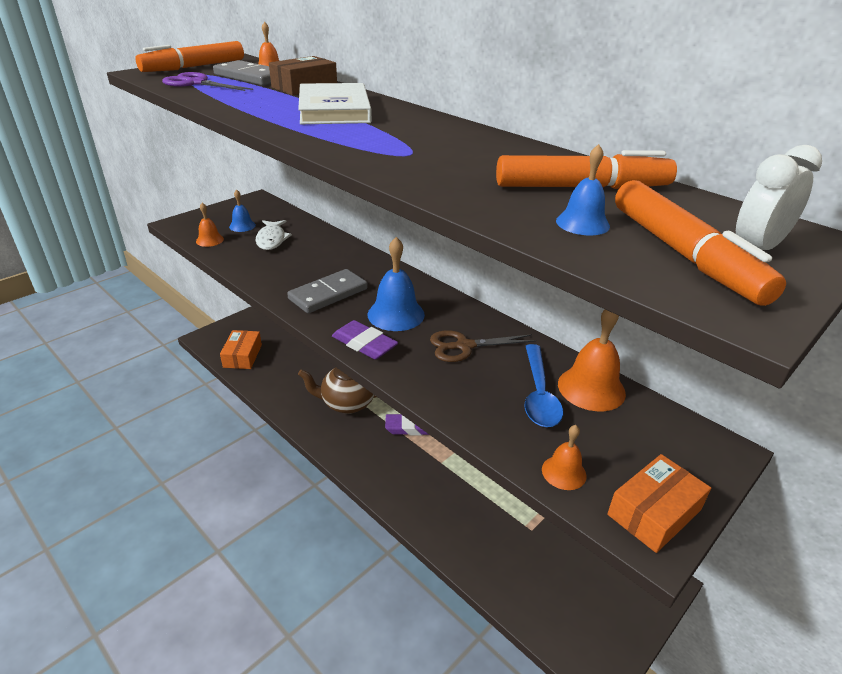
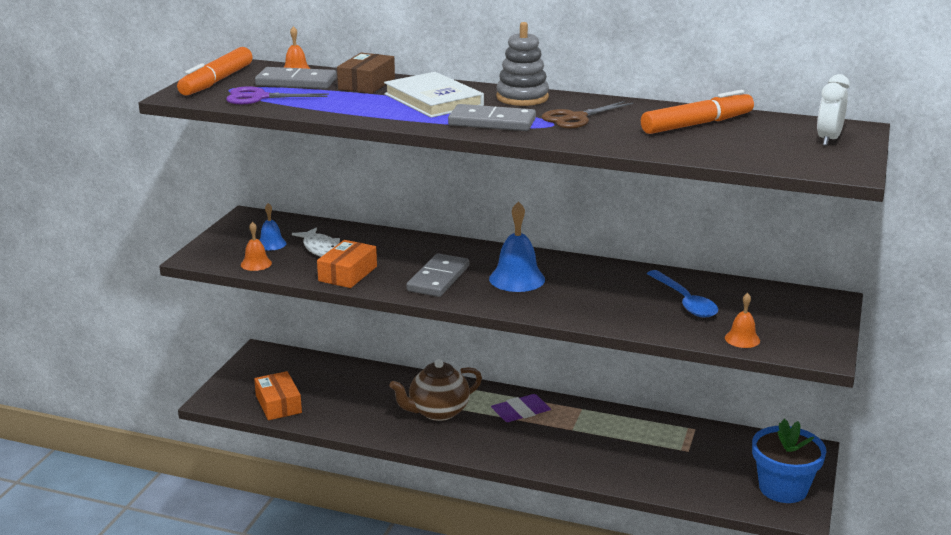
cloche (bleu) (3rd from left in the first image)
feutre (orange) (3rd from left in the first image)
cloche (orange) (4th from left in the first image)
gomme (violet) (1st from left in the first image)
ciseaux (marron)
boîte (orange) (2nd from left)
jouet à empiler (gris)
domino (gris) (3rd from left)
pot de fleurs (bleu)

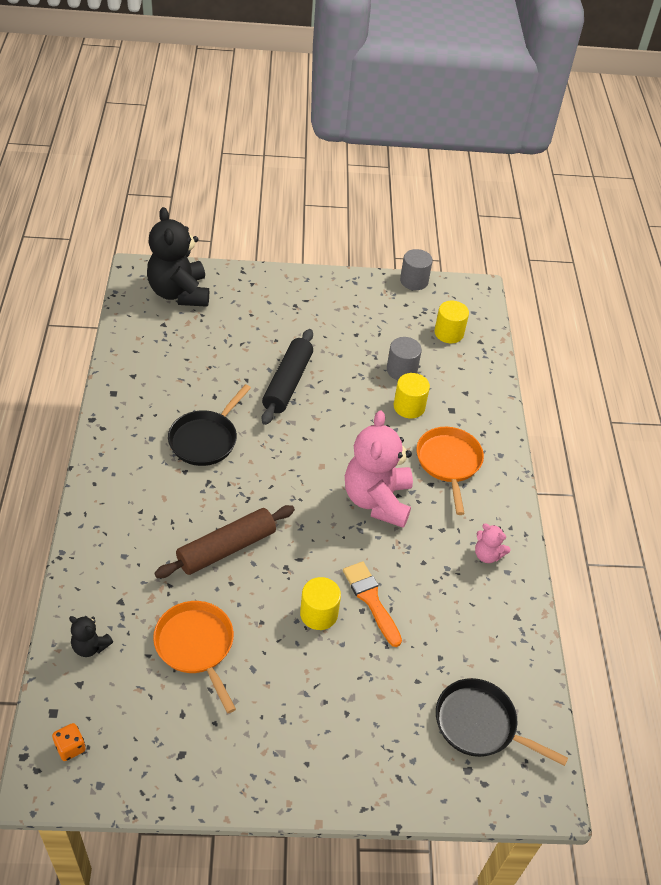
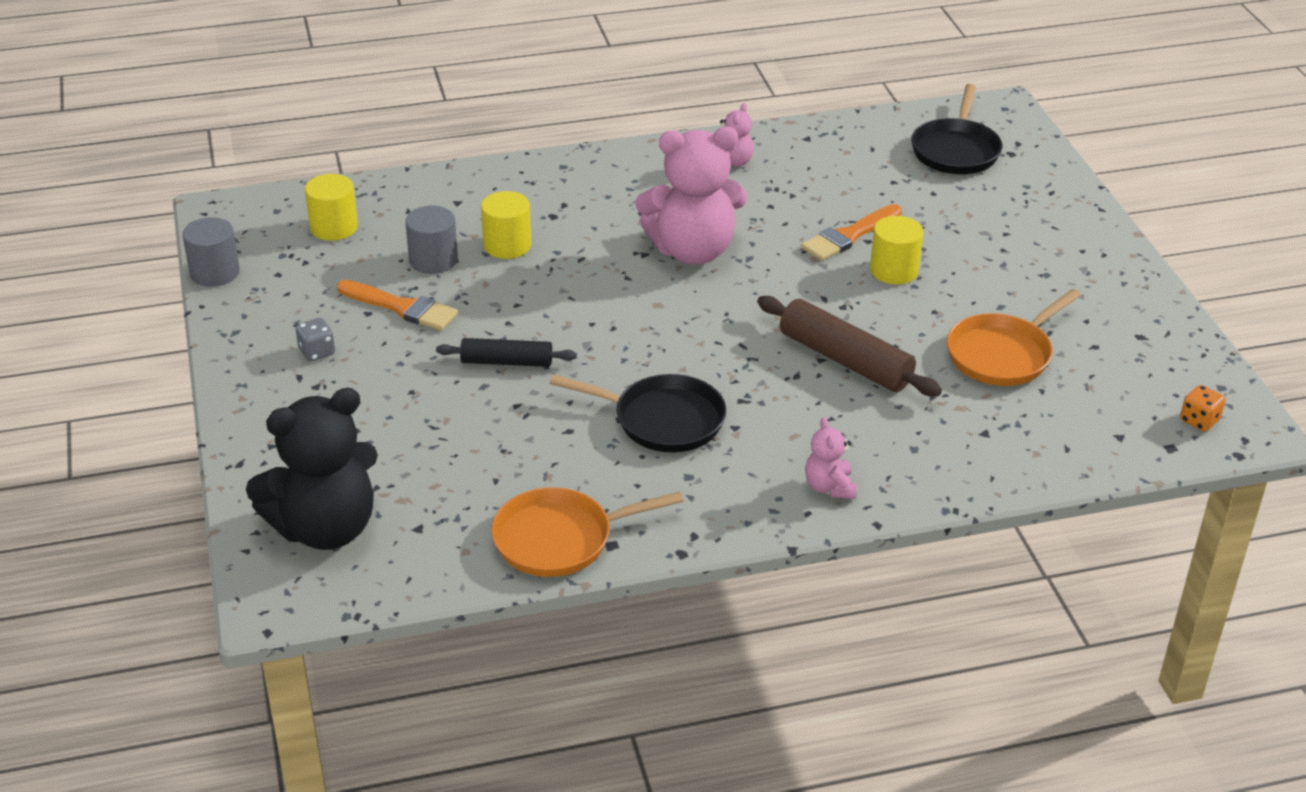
rouleau à pâtisserie (noir)
poêle (orange) (1st from left)
ours en peluche (noir) (1st from left in the first image)
pinceau (orange) (1st from left)
dé (gris)
ours en peluche (rose) (3rd from left)

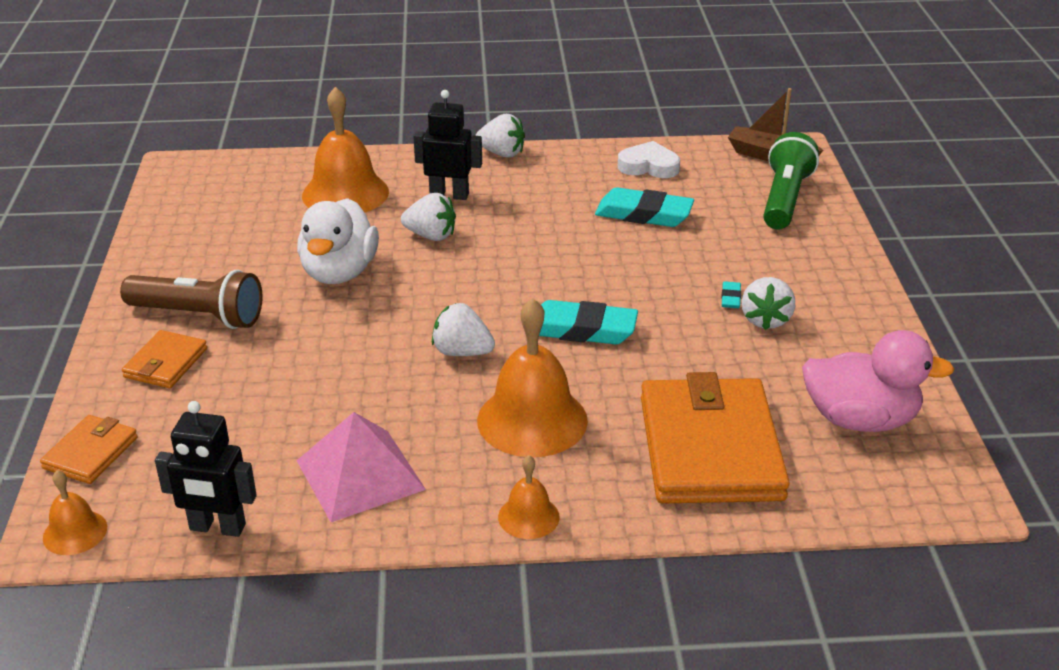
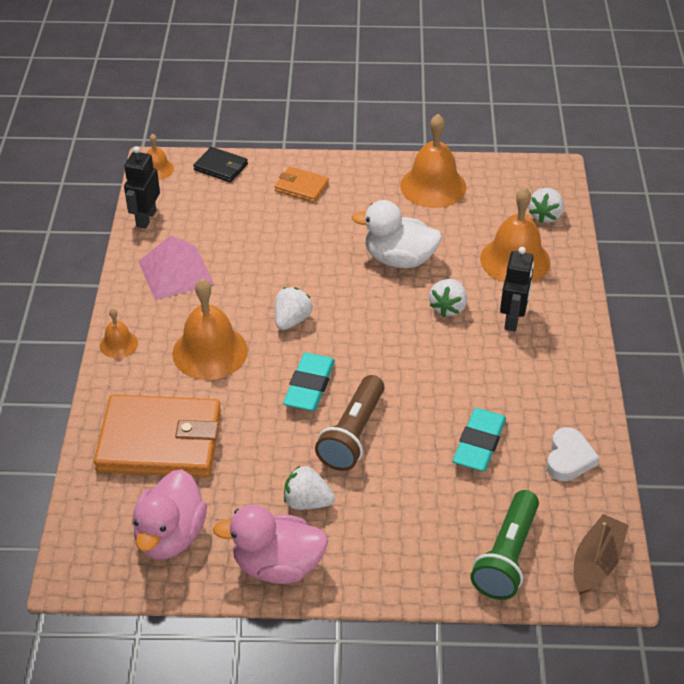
fraise (blanc) (4th from left)
lampe de poche (vert)
lampe de poche (marron)
gomme (turquoise) (3rd from left in the first image)
portefeuille (noir)
cloche (orange) (4th from left)
canard (rose) (2nd from left)

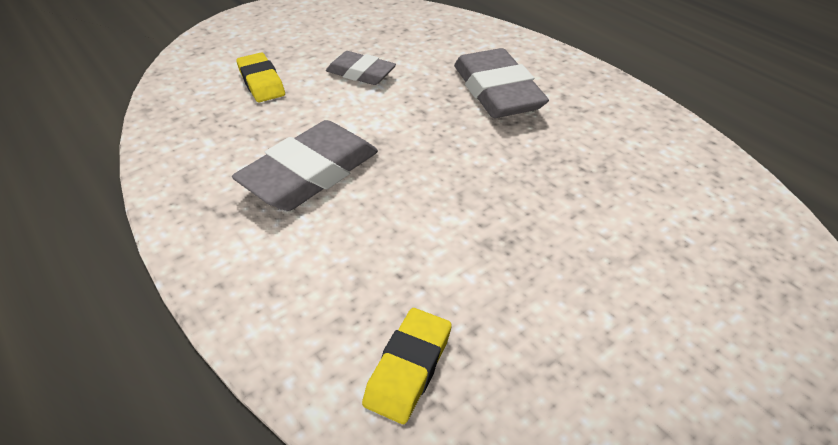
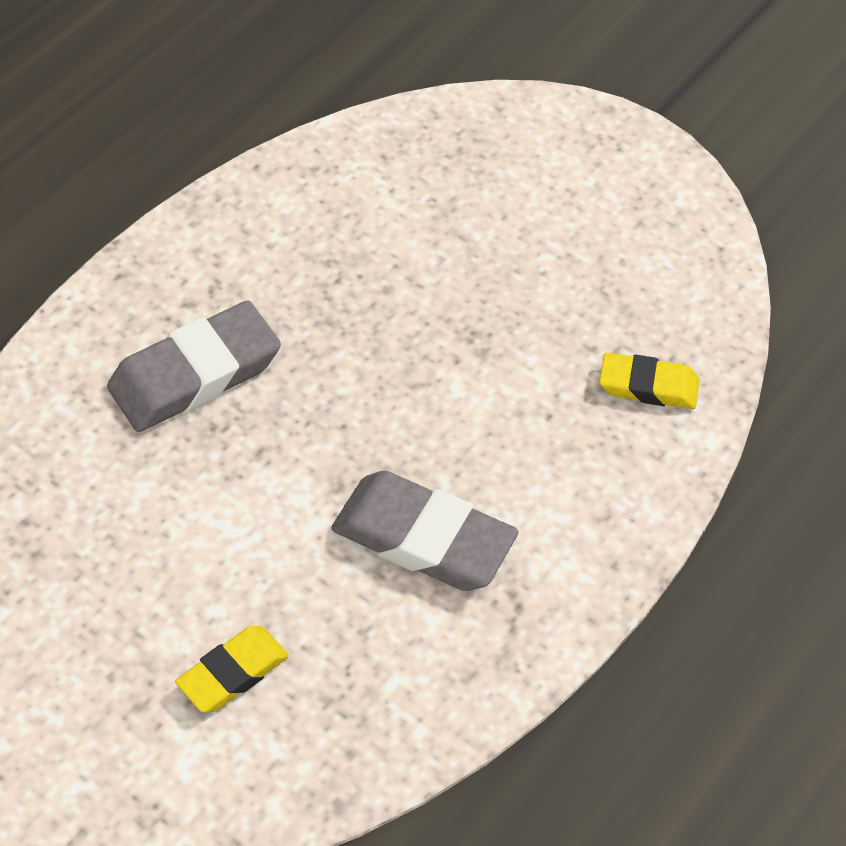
gomme (gris) (2nd from left in the first image)

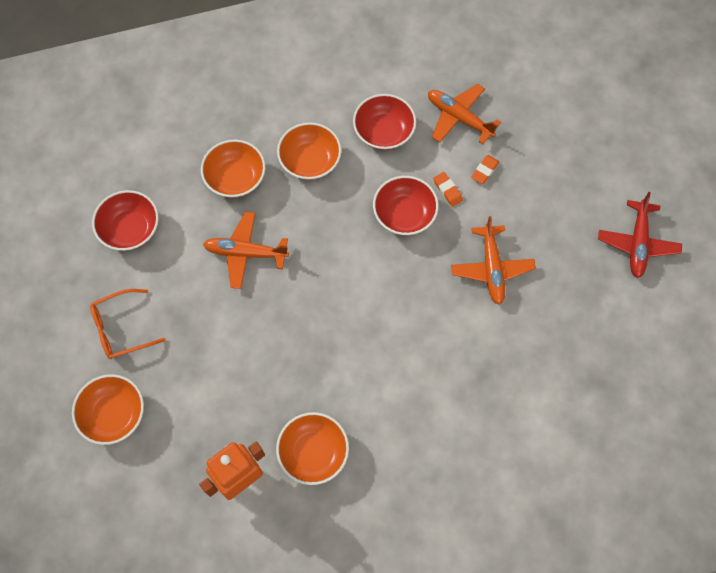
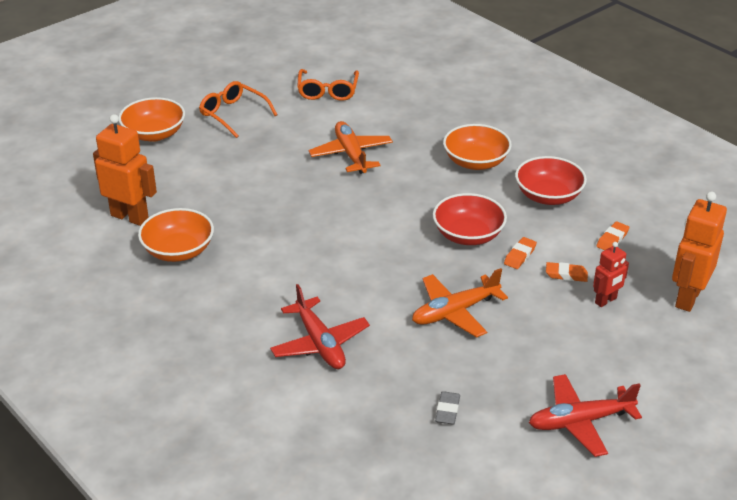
gomme (orange) (3rd from left)
bol (orange) (2nd from left in the first image)
lunettes (orange) (2nd from left)
robot (orange) (2nd from left)
robot (rouge)
avion (rouge) (1st from left)
gomme (gris)

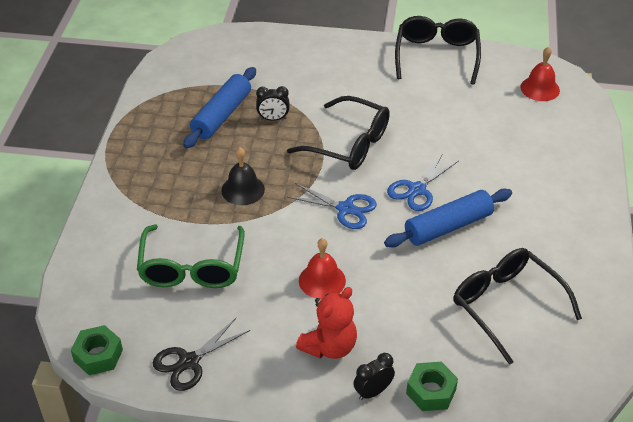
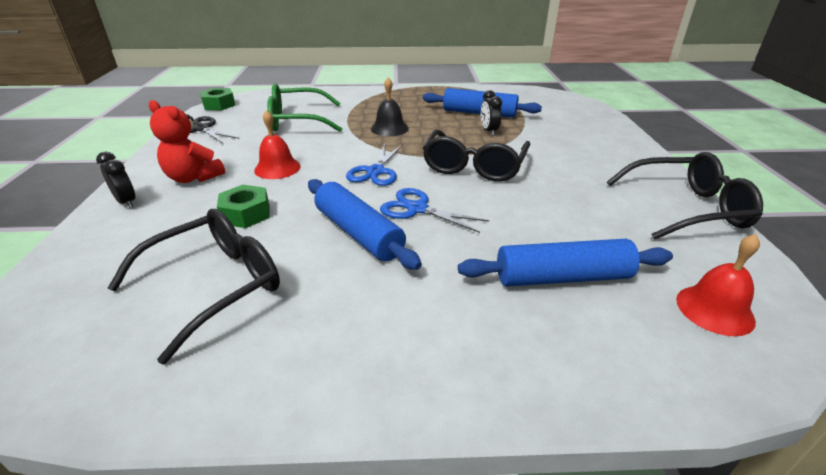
écrou (vert) (2nd from left)
rouleau à pâtisserie (bleu) (3rd from left)

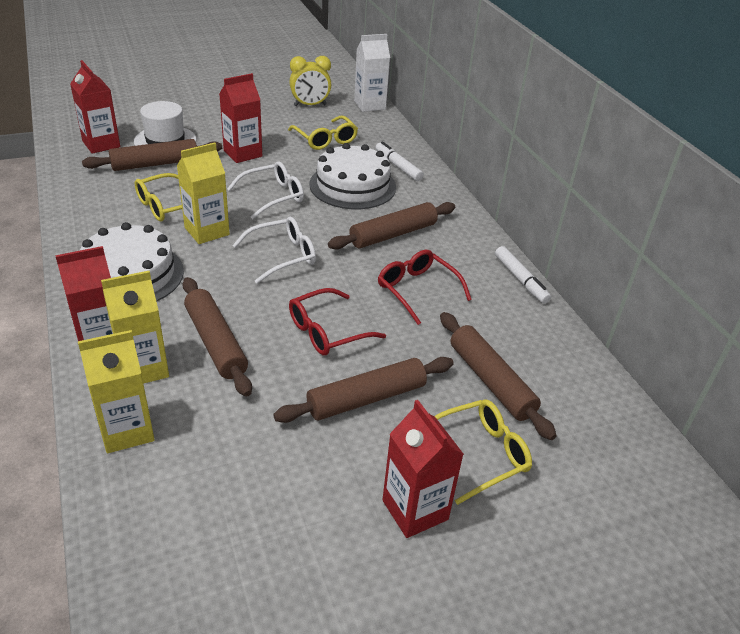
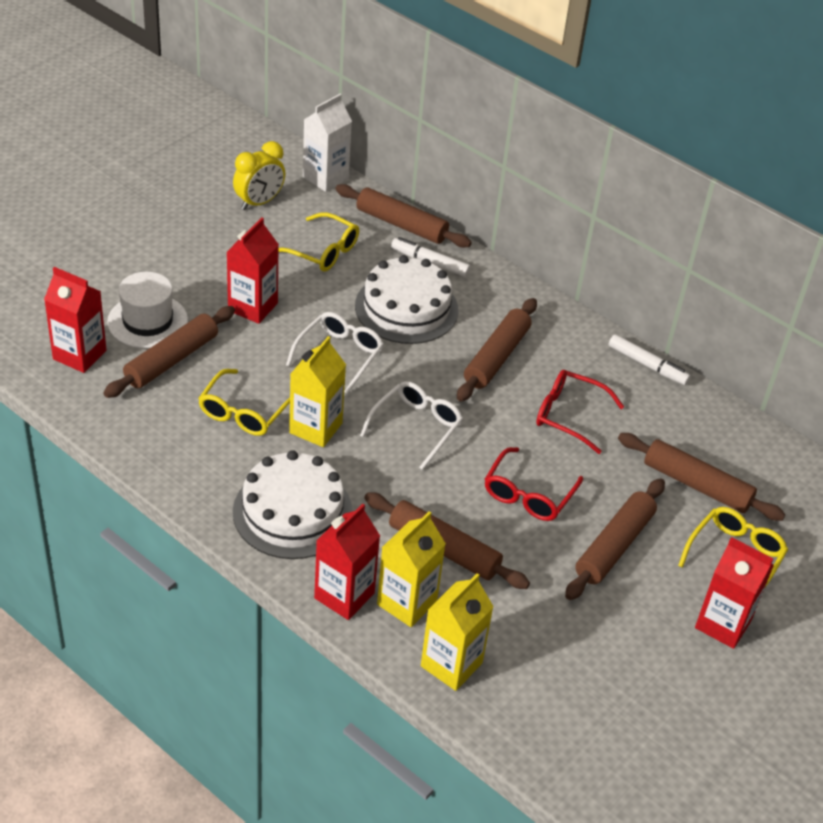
rouleau à pâtisserie (marron) (2nd from left)

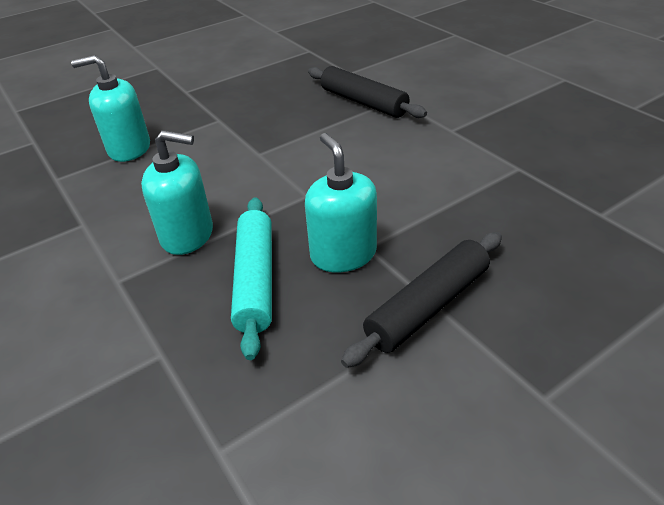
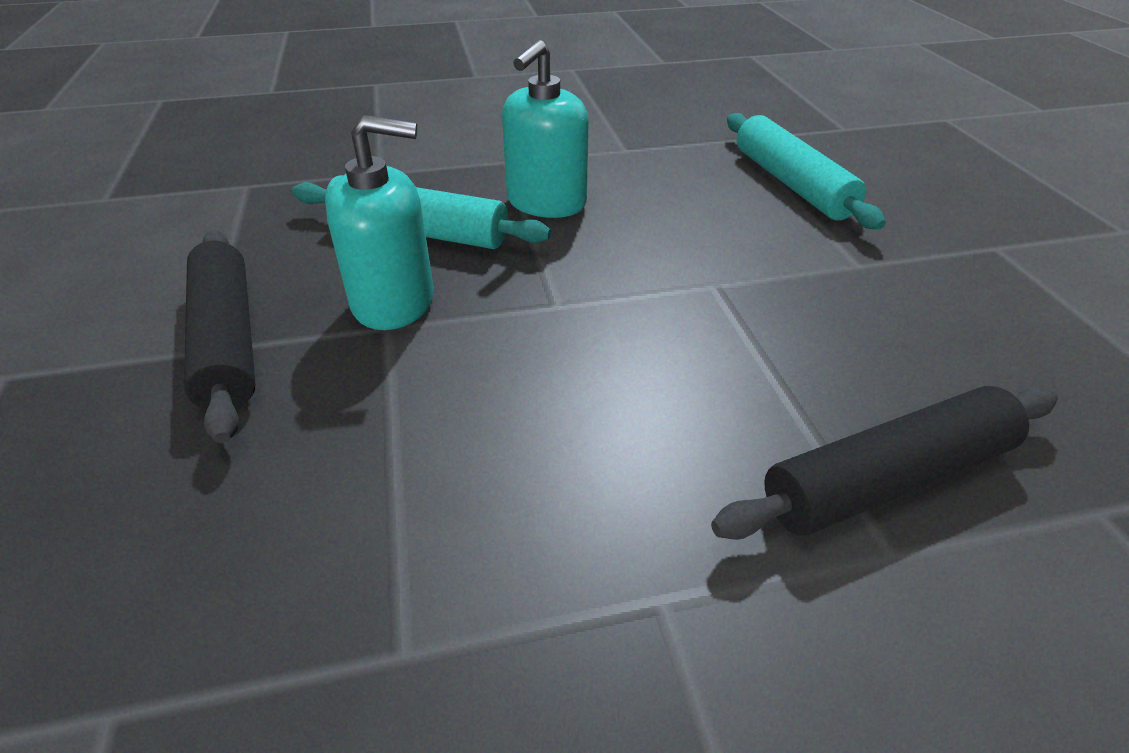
rouleau à pâtisserie (turquoise) (2nd from left)

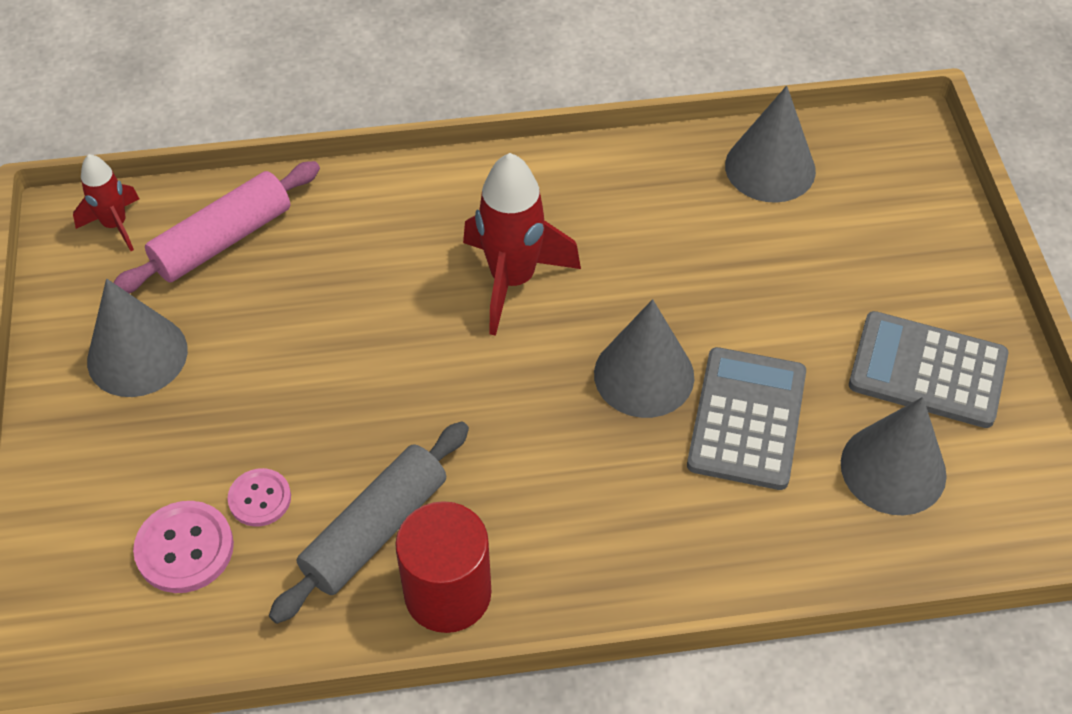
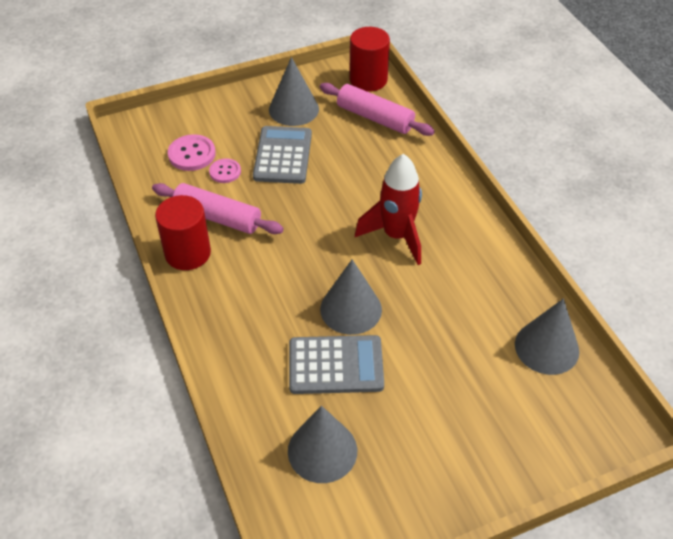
cylindre (rouge) (2nd from left)
calculatrice (gris) (1st from left)
rouleau à pâtisserie (rose) (1st from left)

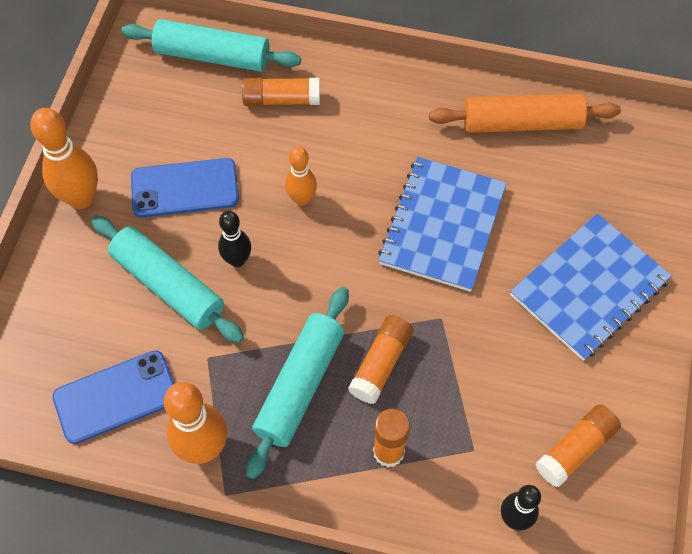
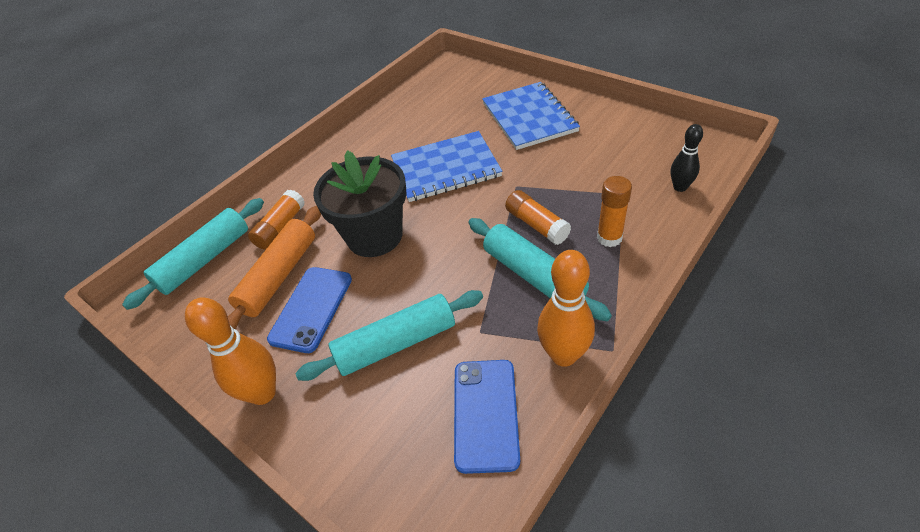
rouleau à pâtisserie (orange)
pot de fleurs (noir)
carnet (bleu) (1st from left)
quille (noir) (1st from left in the first image)
bâton de colle (orange) (4th from left in the first image)

